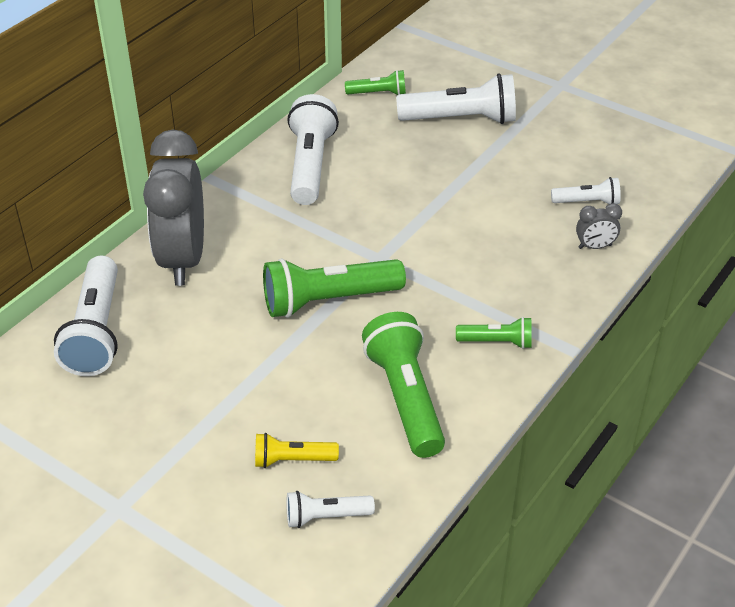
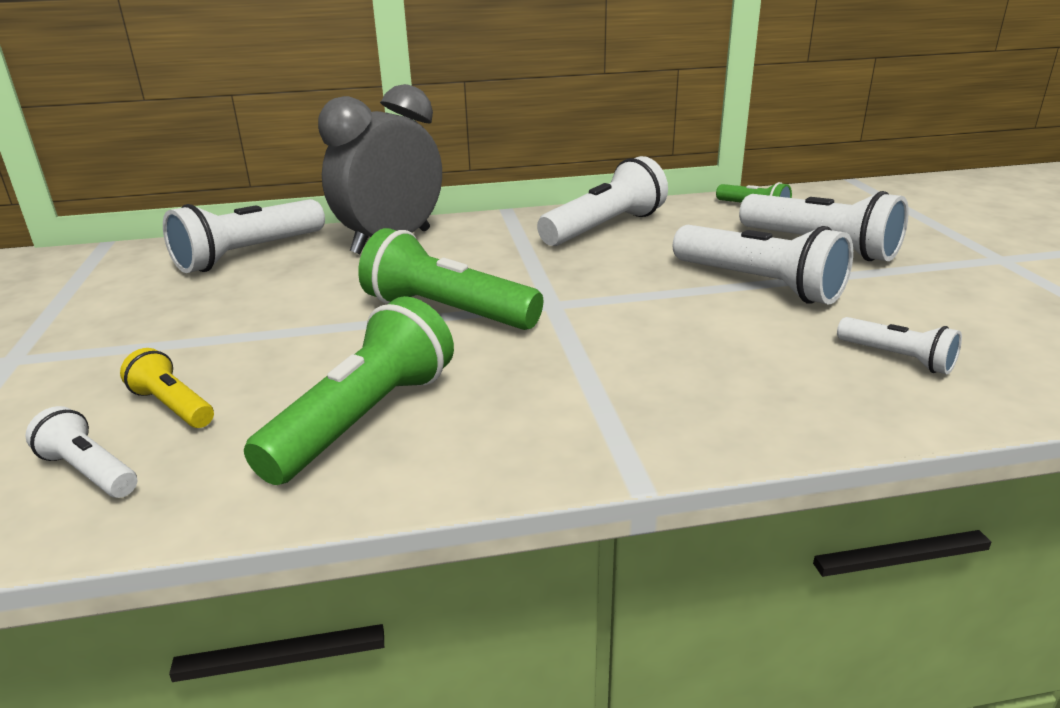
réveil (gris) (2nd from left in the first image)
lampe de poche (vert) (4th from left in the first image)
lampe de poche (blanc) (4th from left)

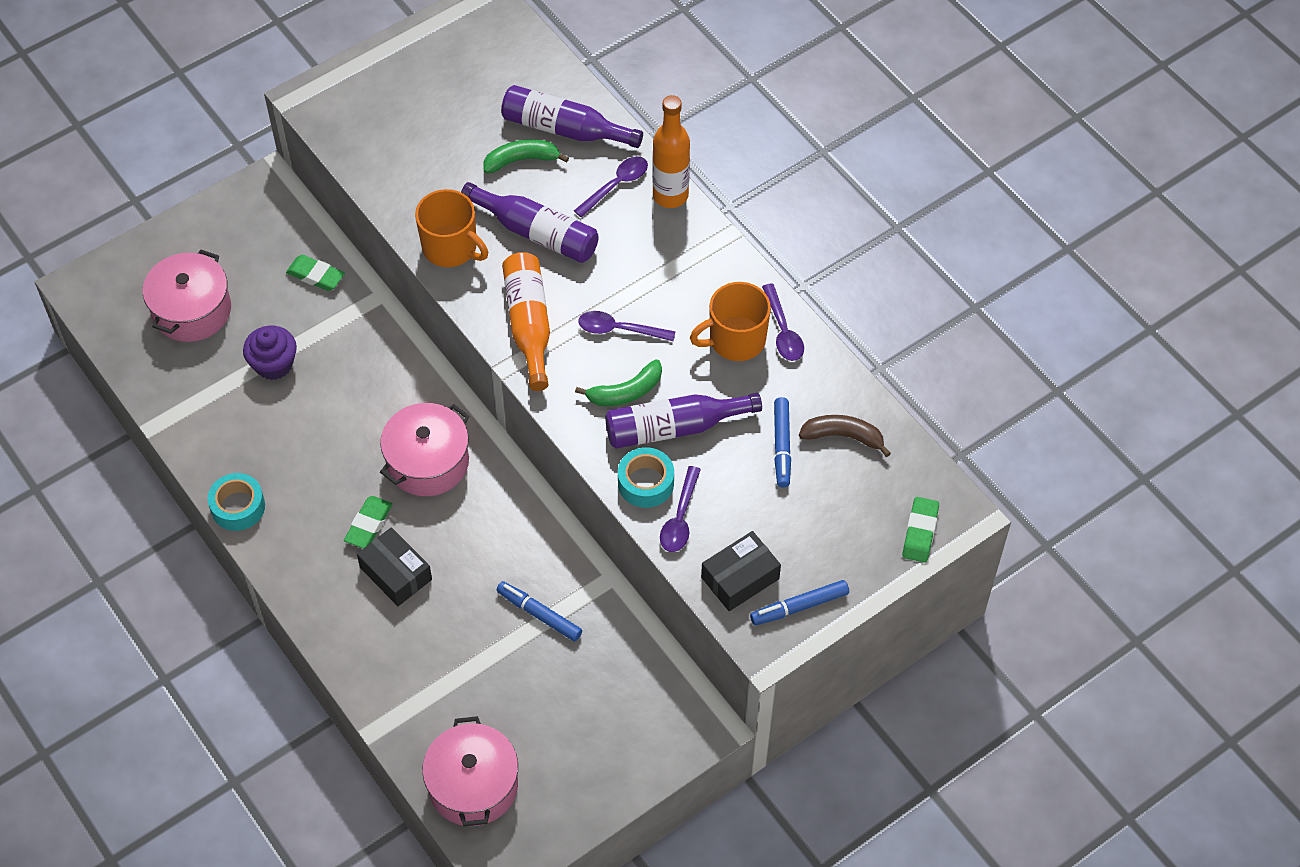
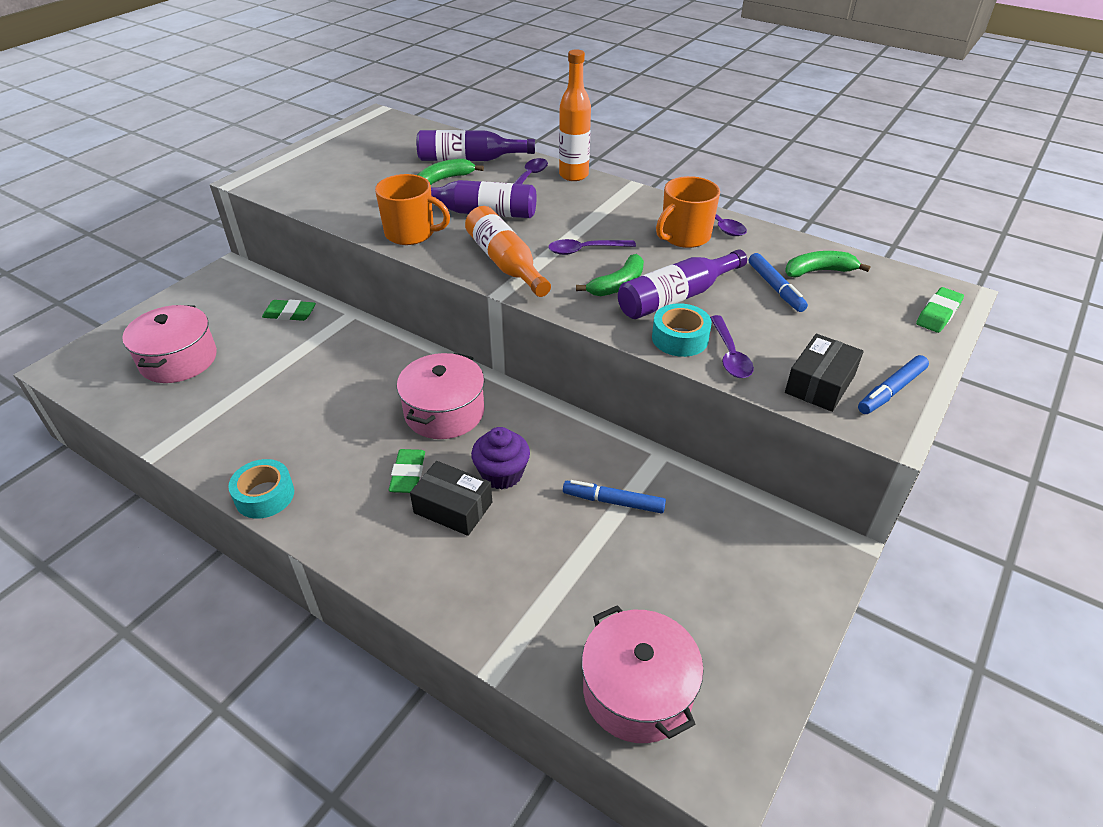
muffin (violet)
banane (vert) (3rd from left)
gomme (vert) (3rd from left)

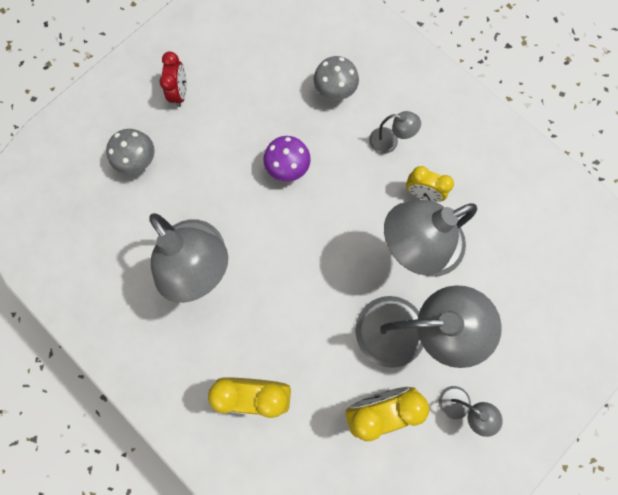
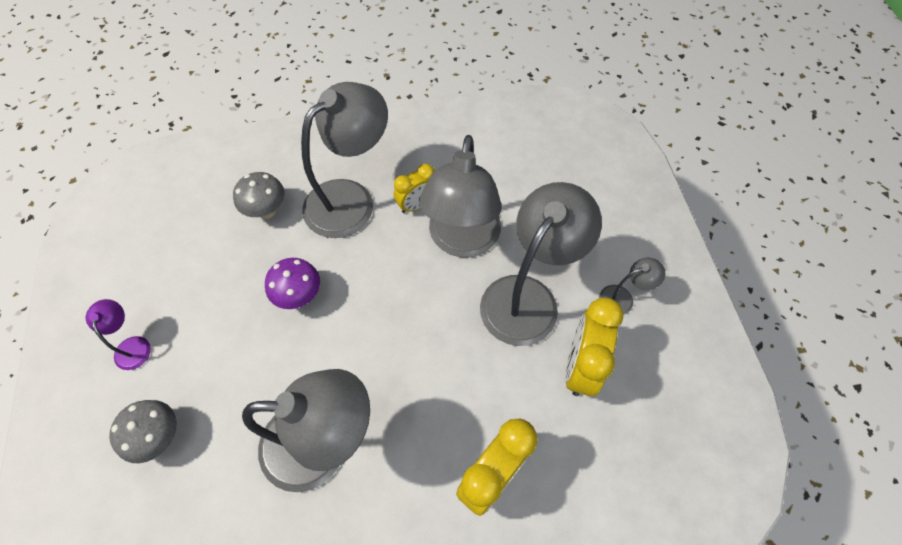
lampe (violet)
lampe (gris) (2nd from left)

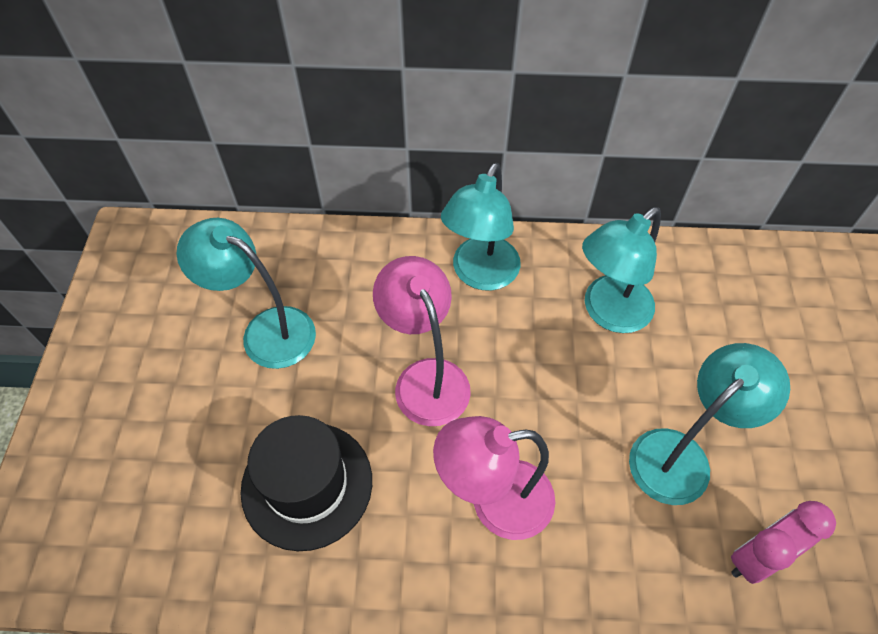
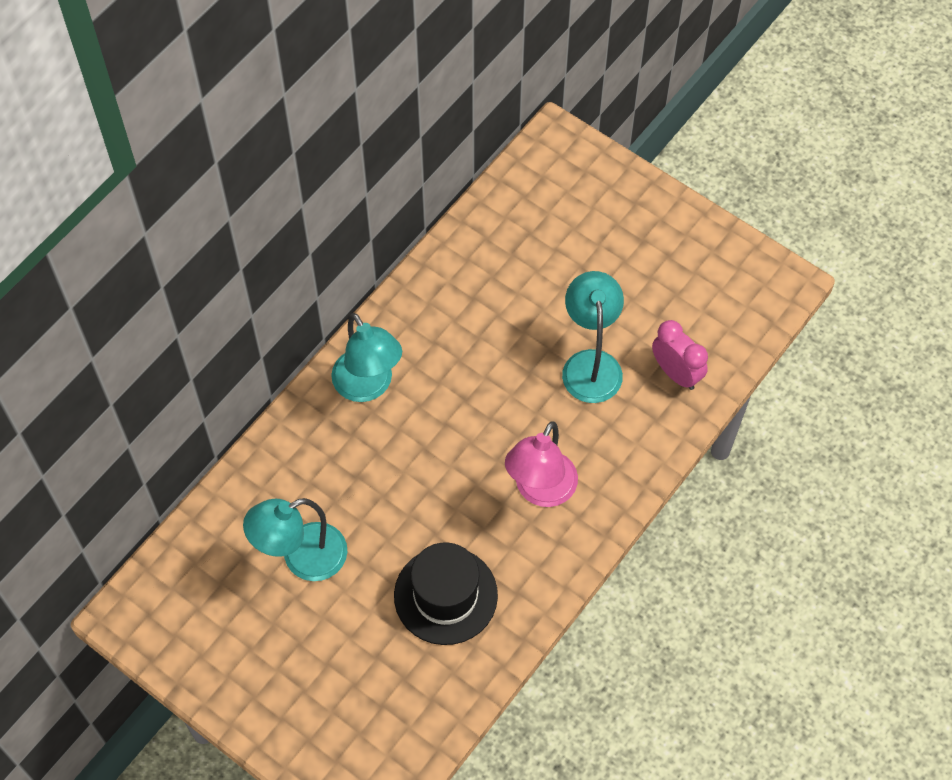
lampe (turquoise) (3rd from left in the first image)
lampe (rose) (1st from left in the first image)
réveil (rose)

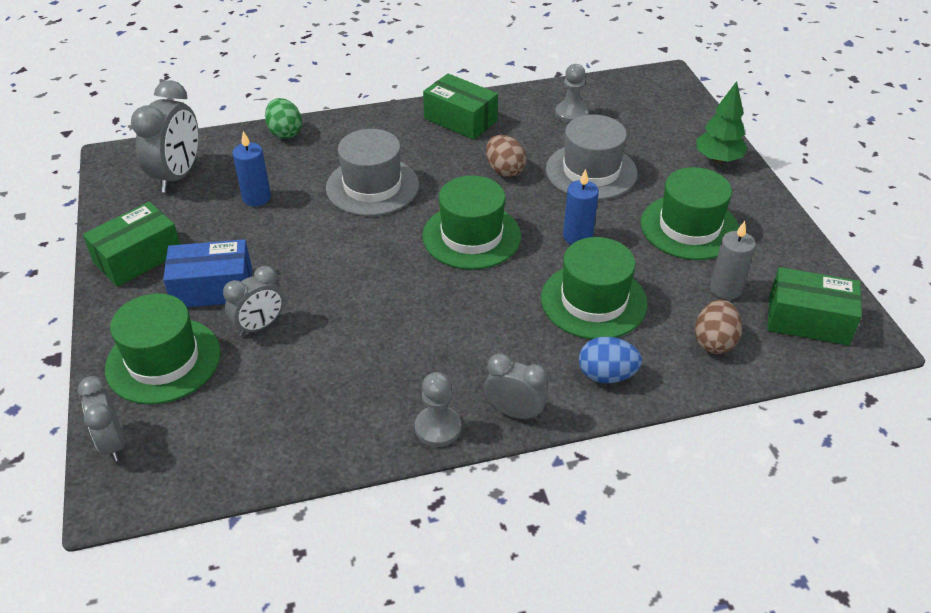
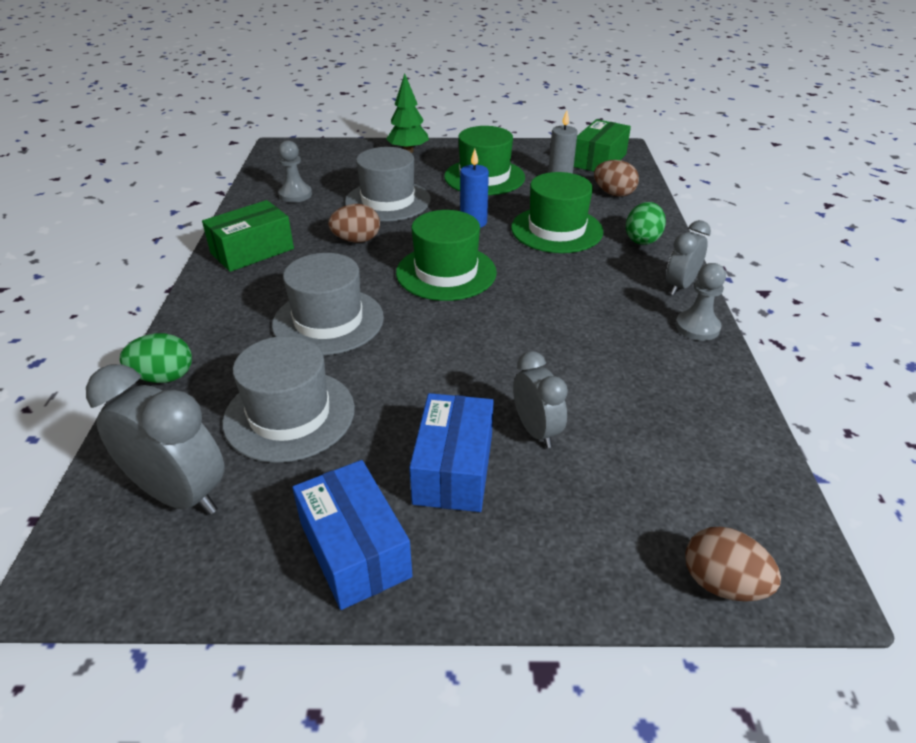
chapeau (gris) (1st from left)
boîte (bleu) (1st from left)
chapeau (vert) (1st from left in the first image)
œuf (vert) (2nd from left)
œuf (marron) (3rd from left)

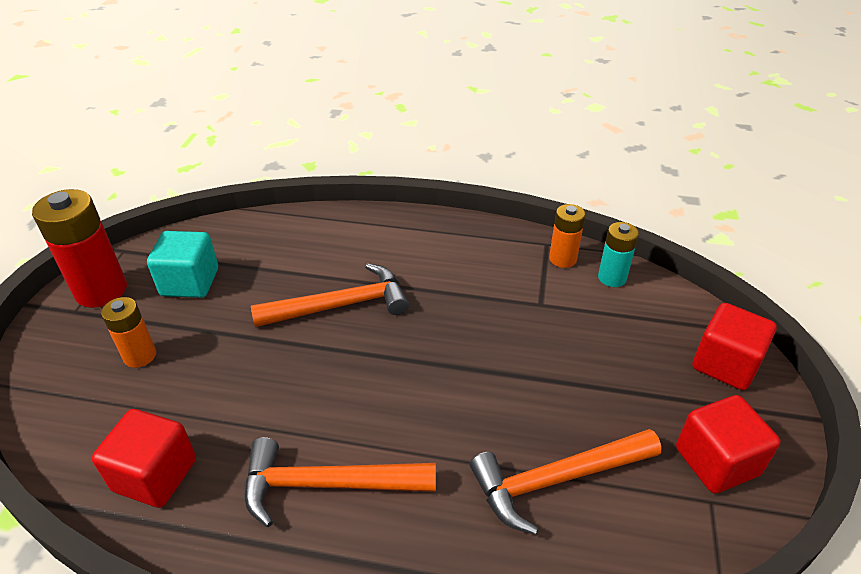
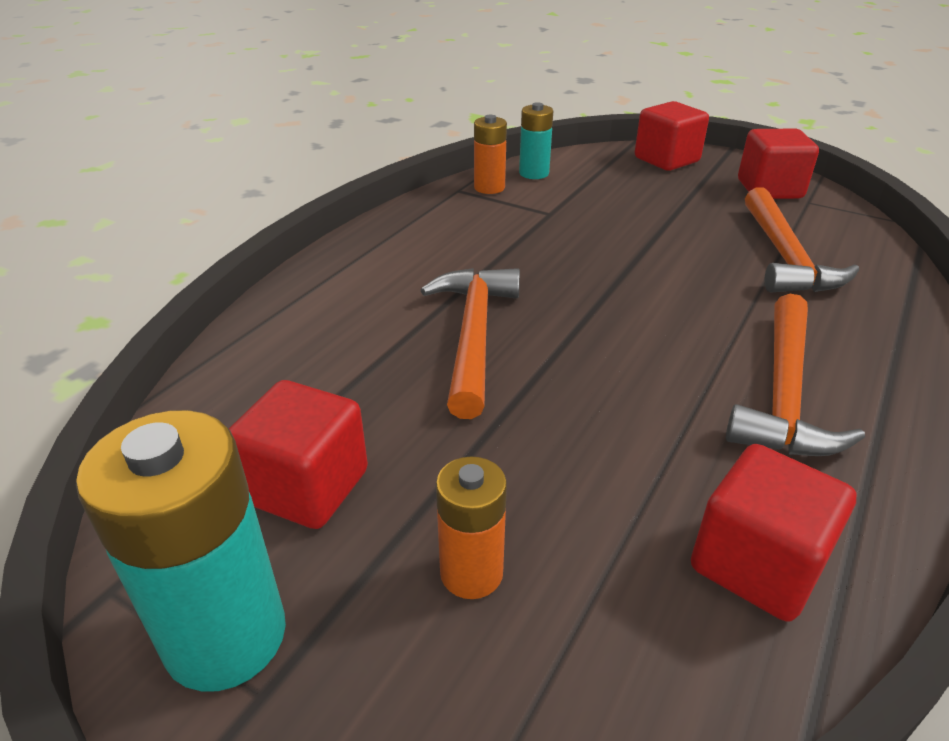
pile (turquoise) (1st from left)
cube (rouge) (1st from left)

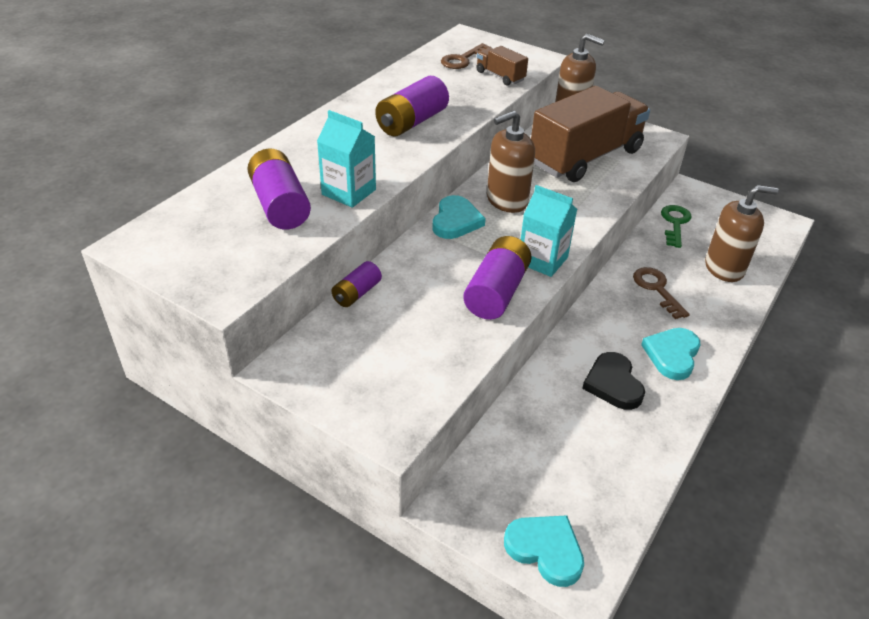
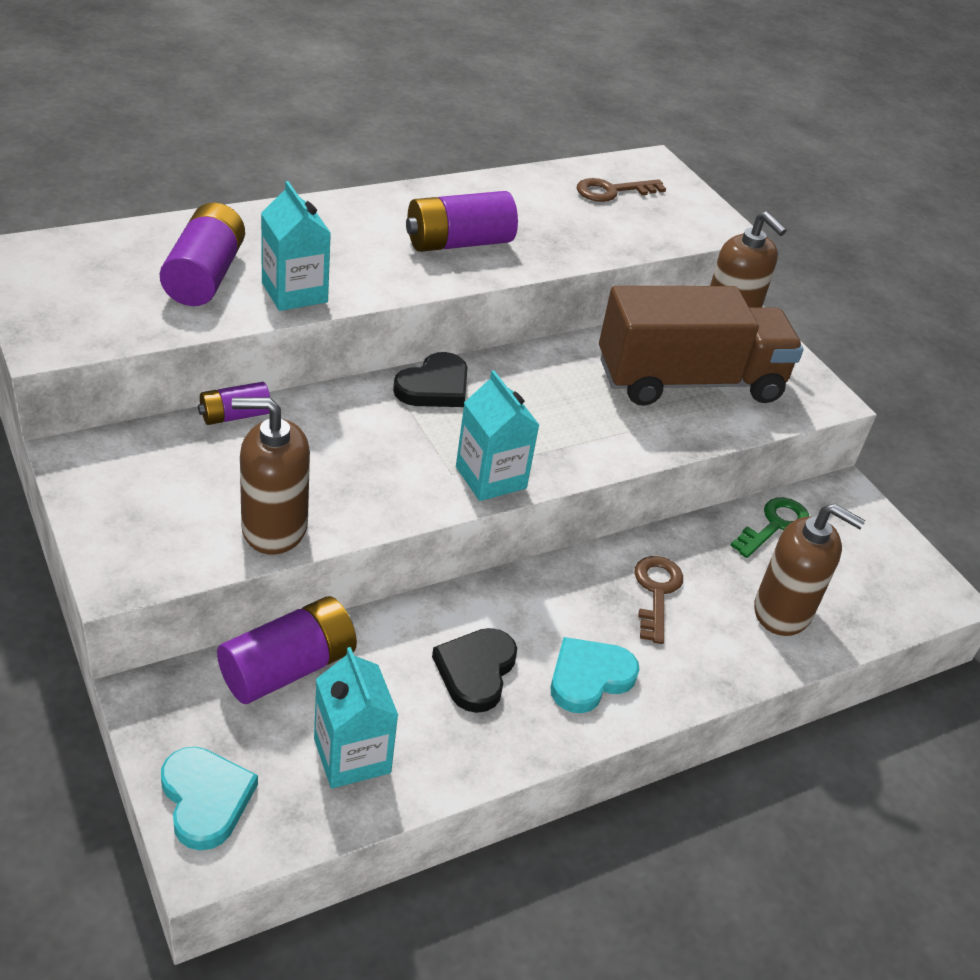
camion (marron) (1st from left in the first image)
distributeur de savon (marron) (1st from left)
cœur (noir) (1st from left)
pile (violet) (3rd from left)
brique de lait (turquoise) (2nd from left)

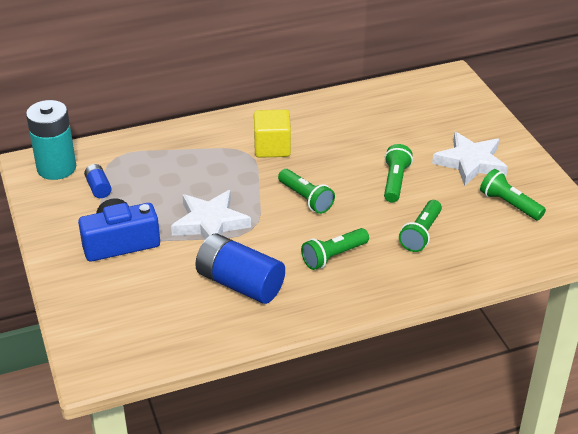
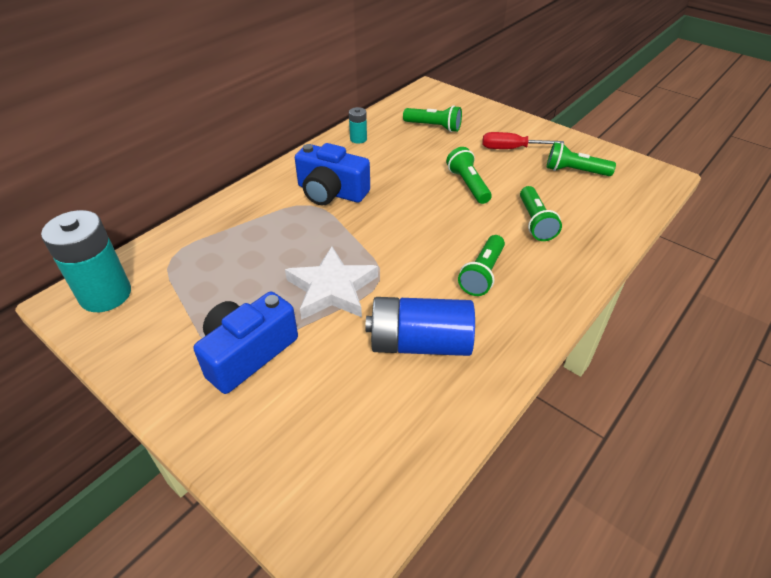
appareil photo (bleu) (2nd from left)
tournevis (rouge)
pile (bleu) (1st from left in the first image)
lampe de poche (vert) (1st from left)
pile (turquoise) (2nd from left)

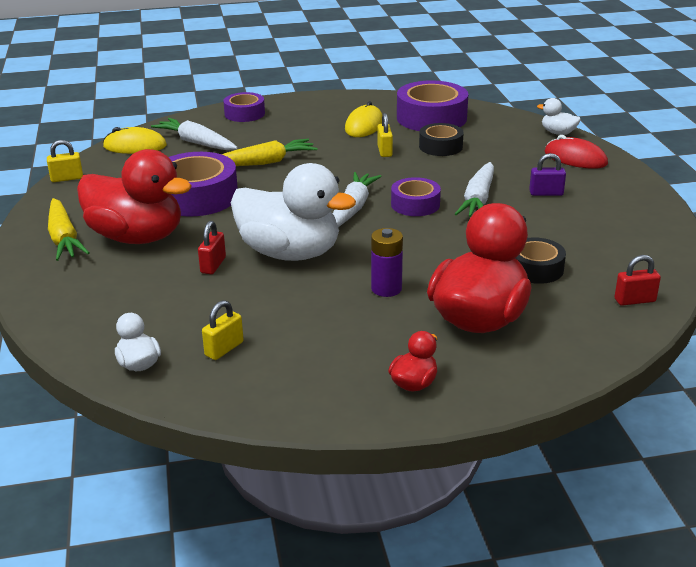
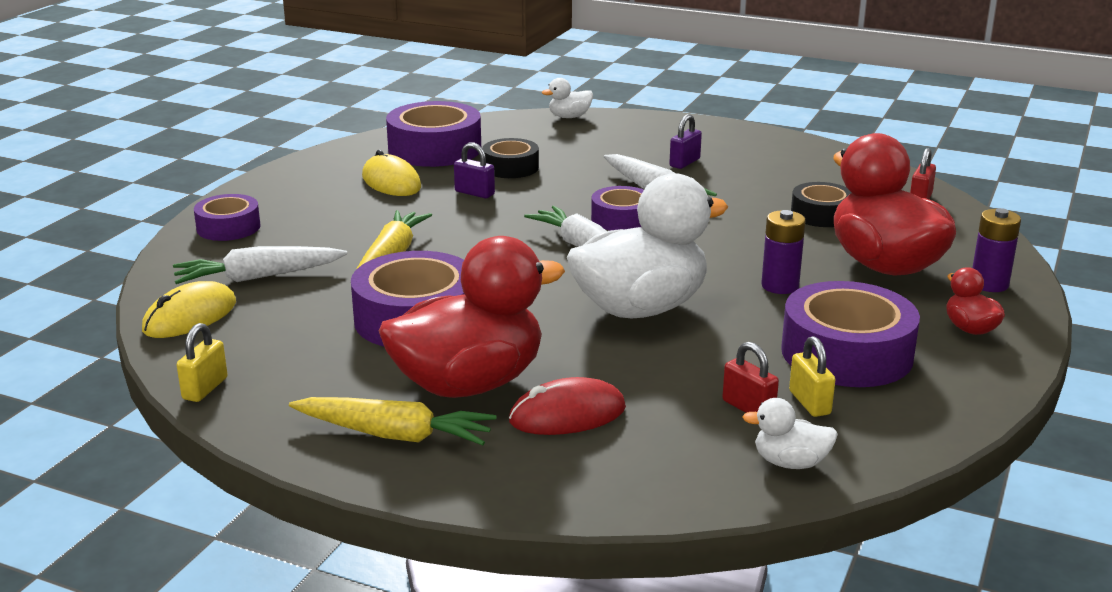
cadenas (violet) (1st from left)
souris (rouge)
cadenas (rouge) (1st from left)
pile (violet) (2nd from left)
ruban adhésif (violet) (5th from left)

